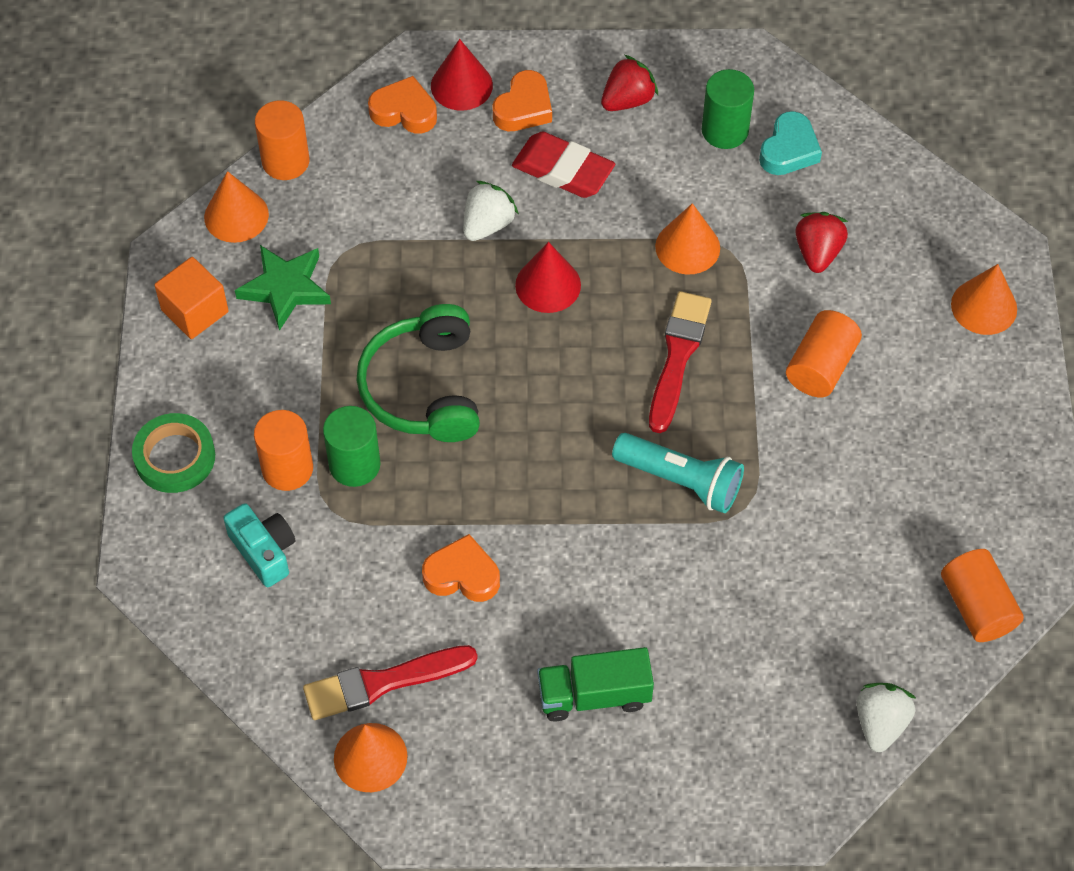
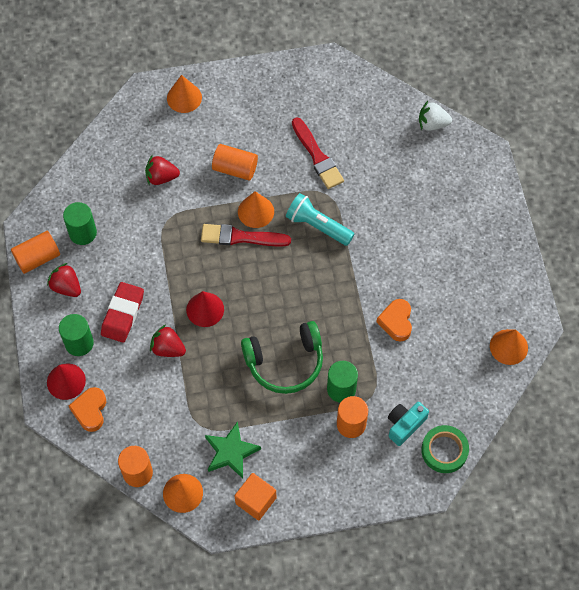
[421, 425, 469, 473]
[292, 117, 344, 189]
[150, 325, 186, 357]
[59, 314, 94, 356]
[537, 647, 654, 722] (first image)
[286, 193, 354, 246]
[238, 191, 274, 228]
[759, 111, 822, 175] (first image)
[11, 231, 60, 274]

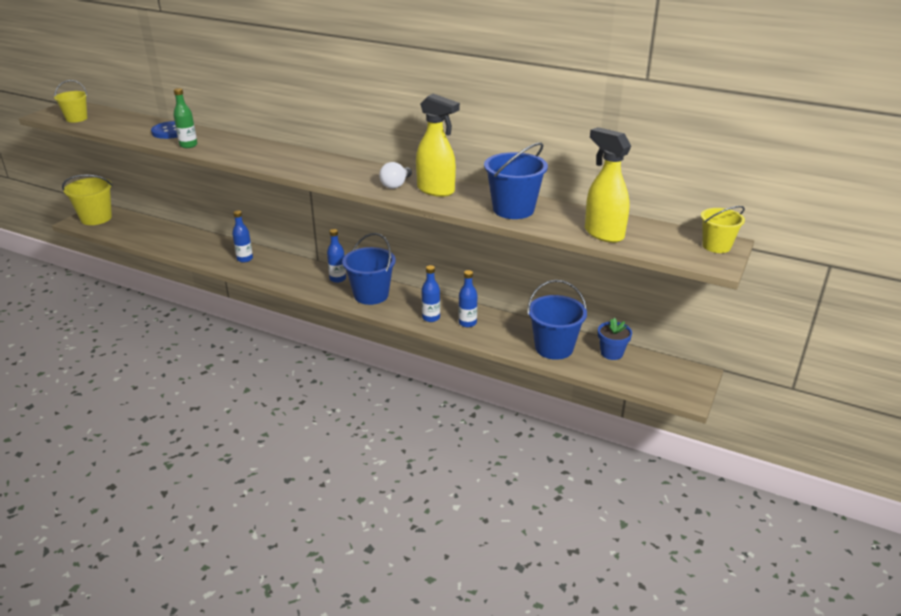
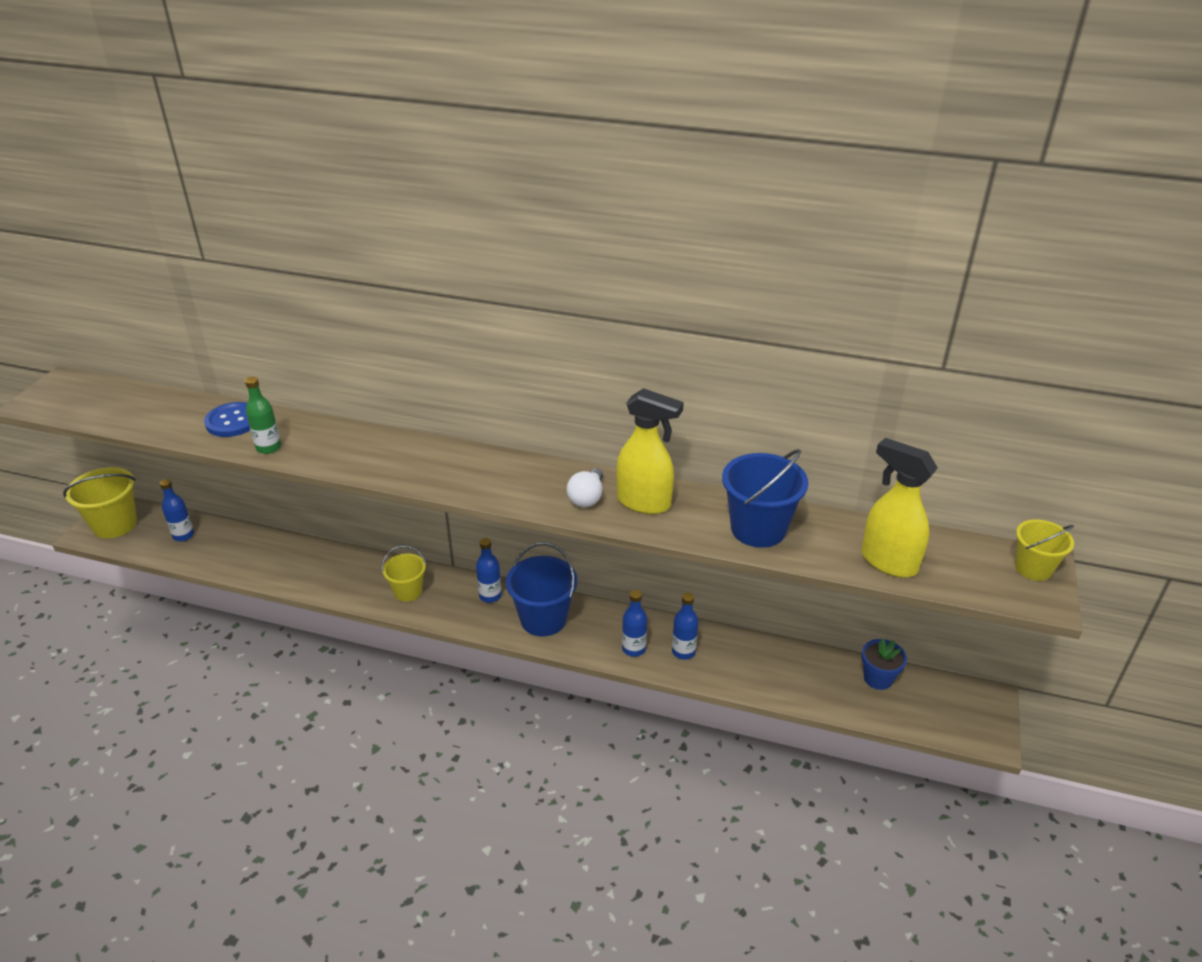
[382, 545, 426, 602]
[160, 479, 194, 541]
[527, 280, 587, 360] (first image)

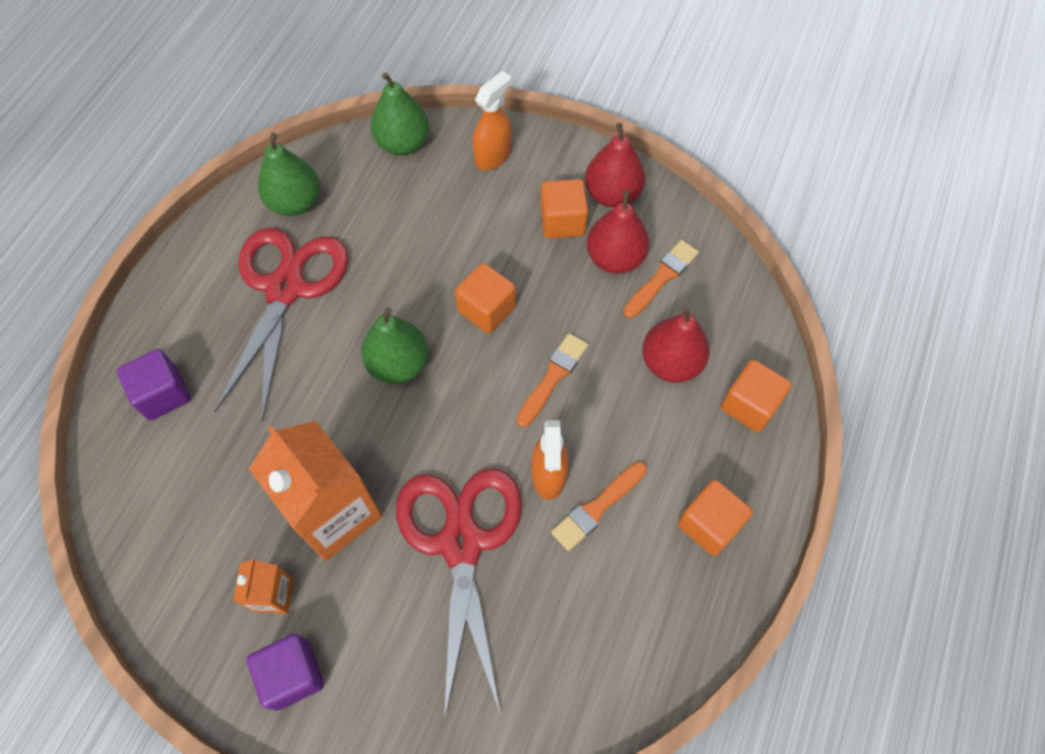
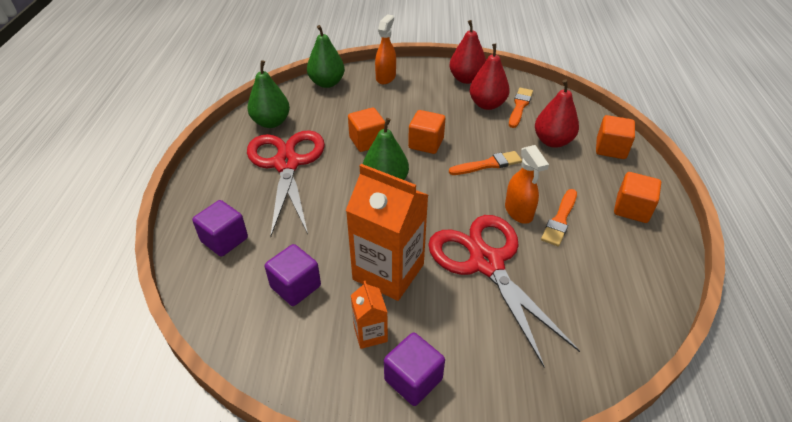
[449, 151, 522, 175]
[348, 108, 385, 152]
[265, 244, 321, 306]

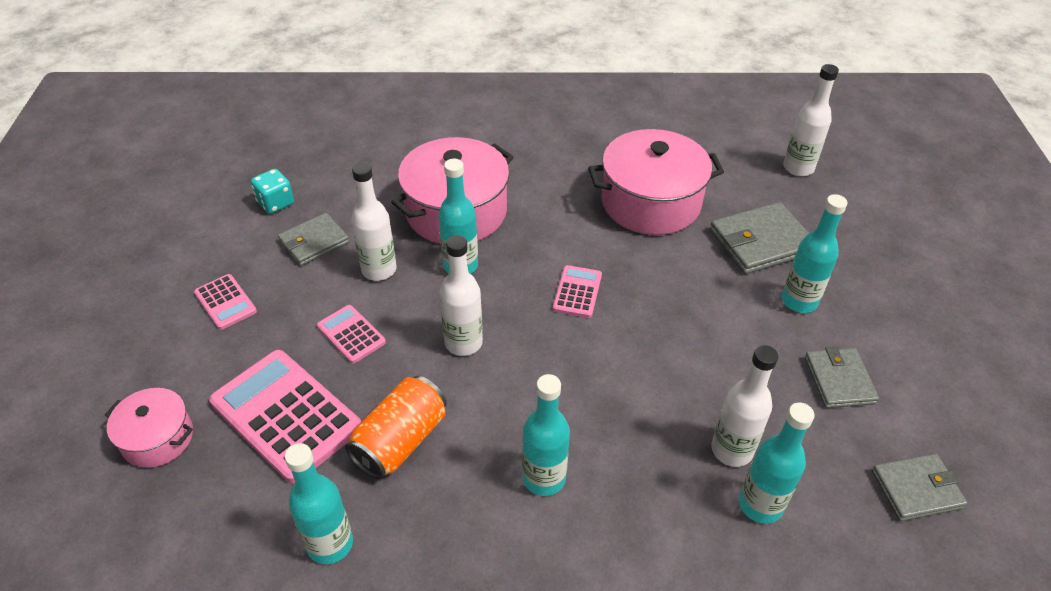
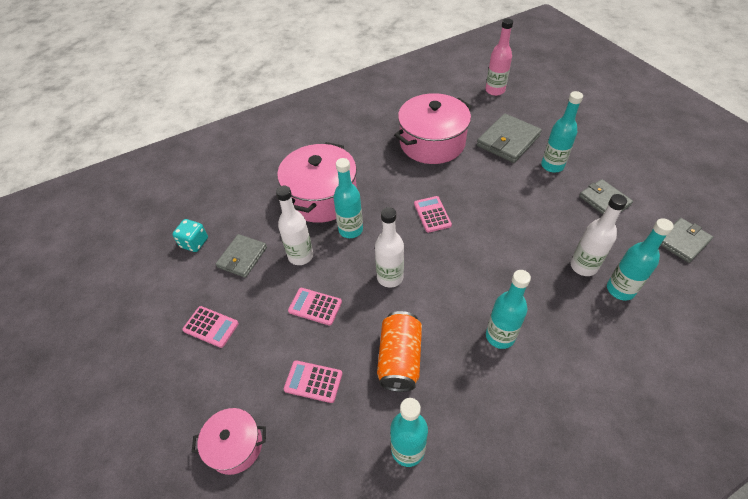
[284, 360, 342, 403]
[486, 18, 513, 96]

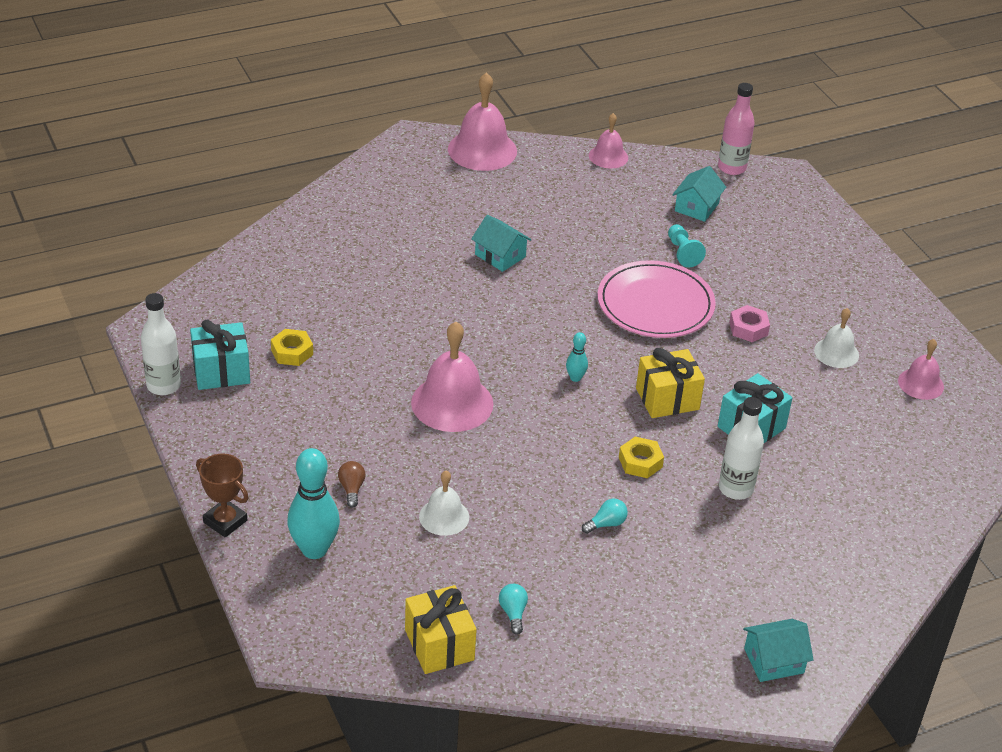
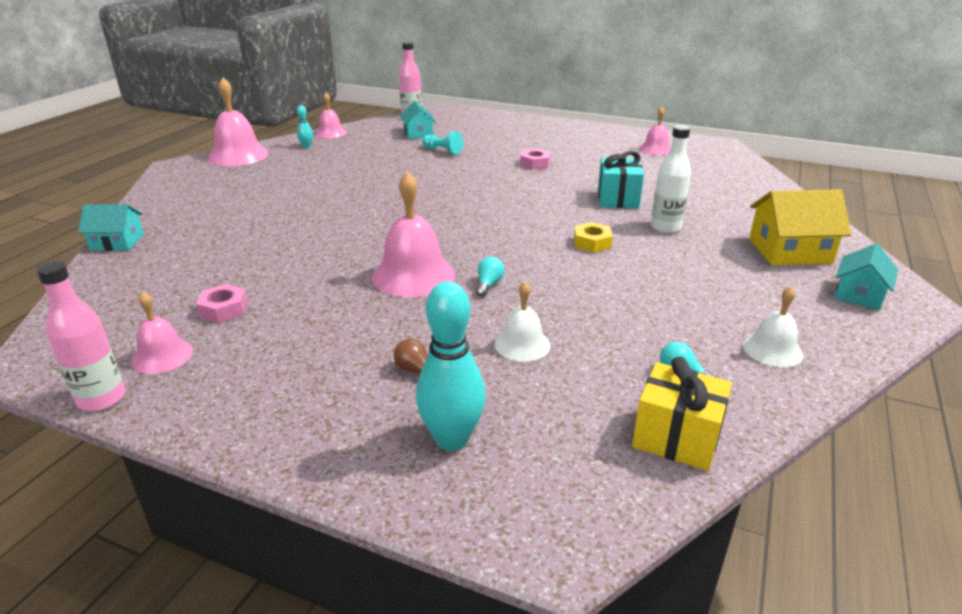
[37, 261, 125, 411]
[132, 292, 193, 374]
[196, 453, 249, 537] (first image)
[196, 284, 248, 323]
[78, 205, 144, 251]
[297, 105, 313, 148]
[476, 257, 504, 297]
[598, 260, 716, 338] (first image)
[636, 348, 705, 418] (first image)
[743, 286, 803, 367]
[749, 189, 851, 265]

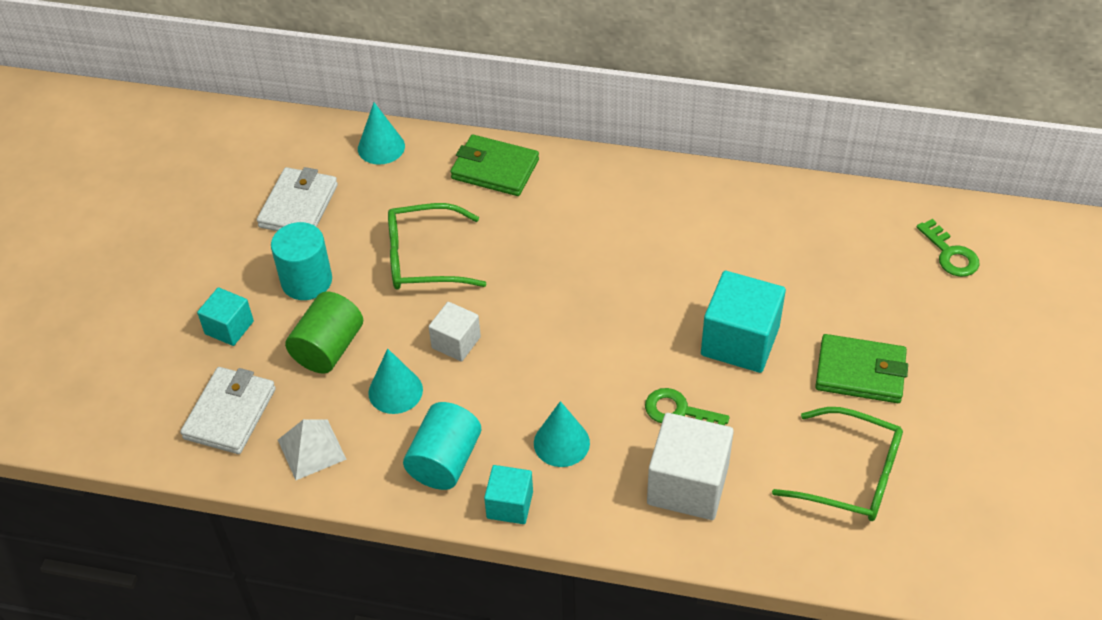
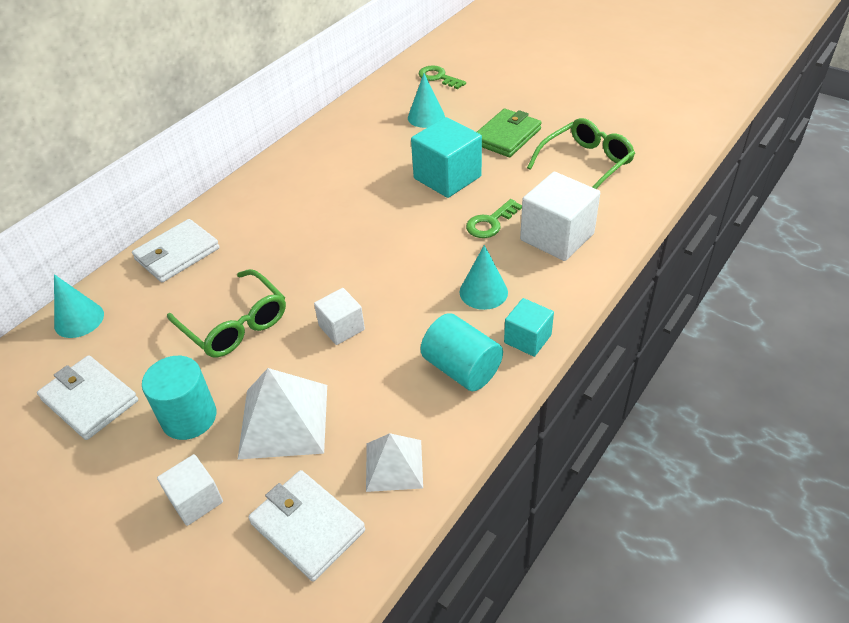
[157, 454, 223, 526]
[237, 368, 327, 460]
[408, 74, 445, 128]
[167, 269, 286, 357]
[132, 219, 220, 282]
[419, 65, 466, 89]

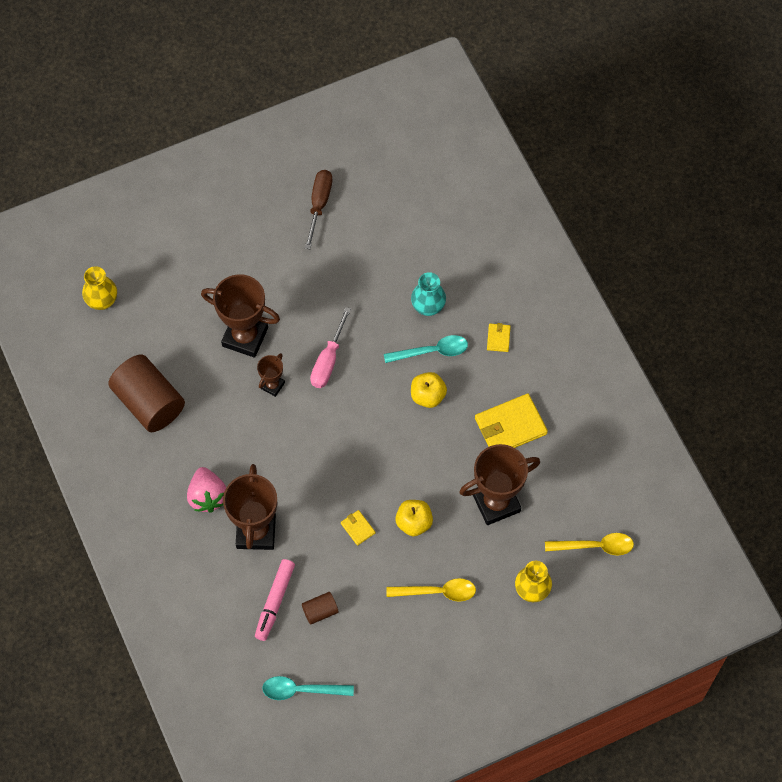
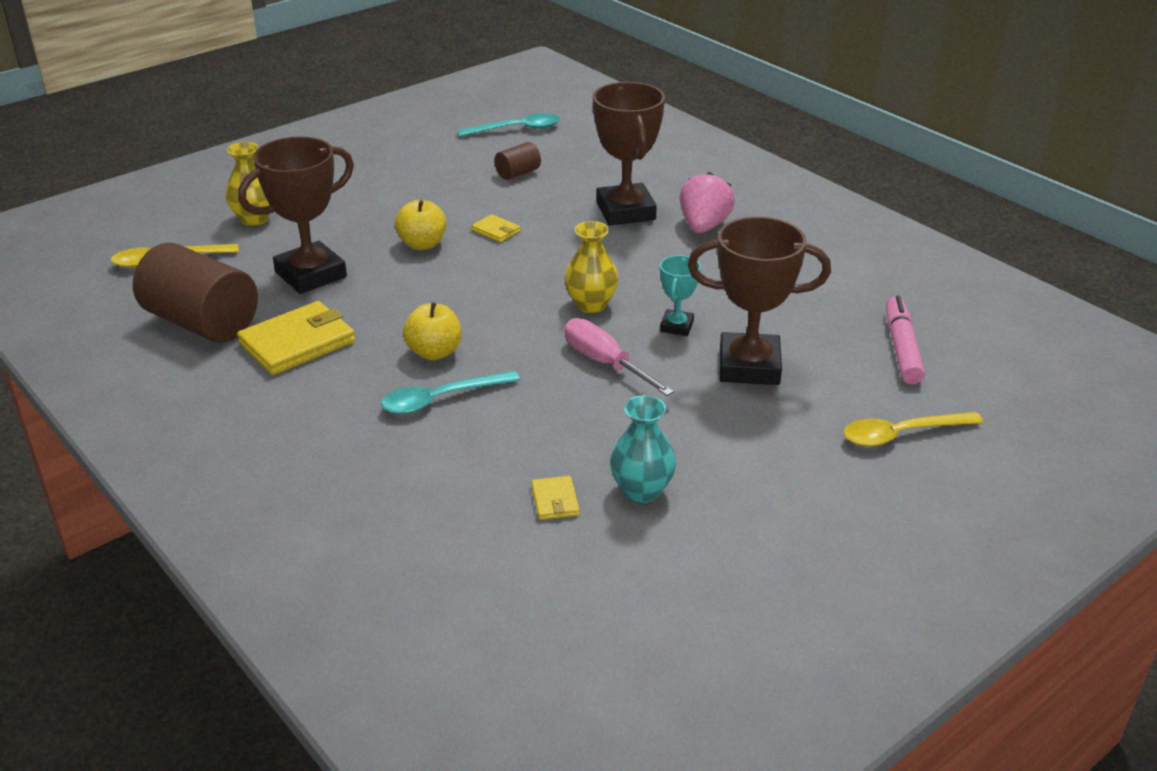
[564, 221, 619, 313]
[133, 243, 258, 343]
[680, 172, 735, 233]
[886, 296, 925, 384]
[660, 255, 701, 336]
[305, 170, 332, 249] (first image)
[565, 318, 674, 396]
[843, 412, 983, 447]
[610, 395, 676, 503]
[531, 476, 580, 520]

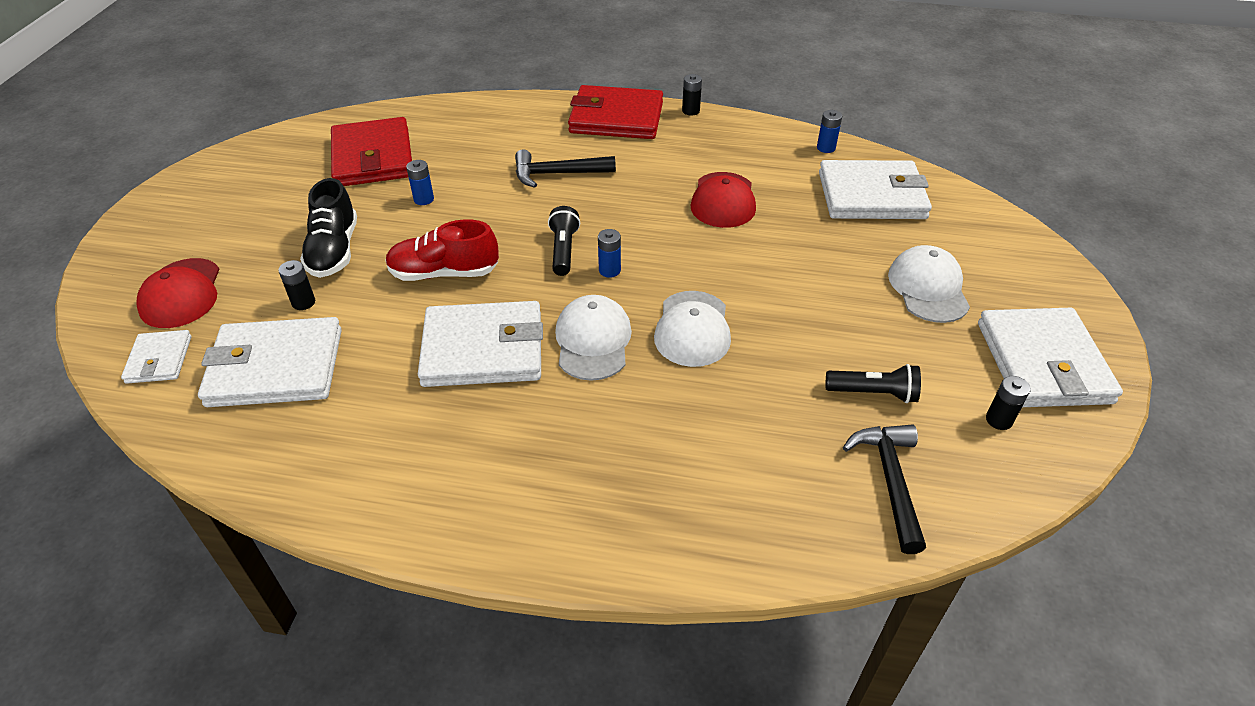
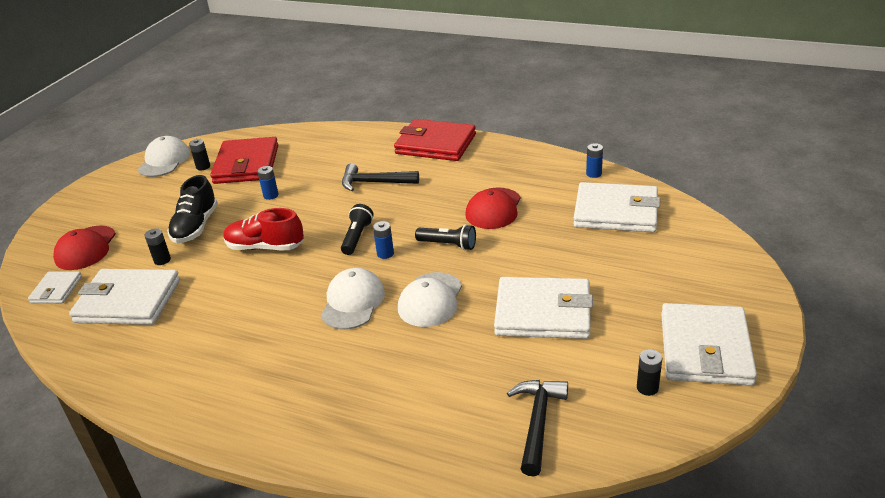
[494, 277, 593, 339]
[189, 139, 210, 170]
[415, 224, 476, 251]
[138, 136, 190, 177]

